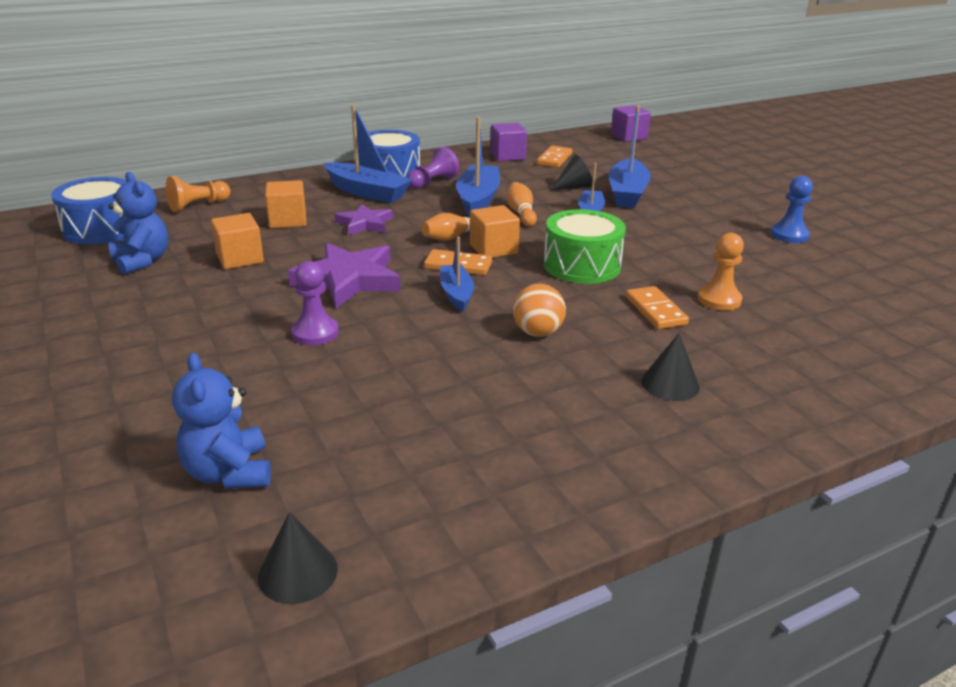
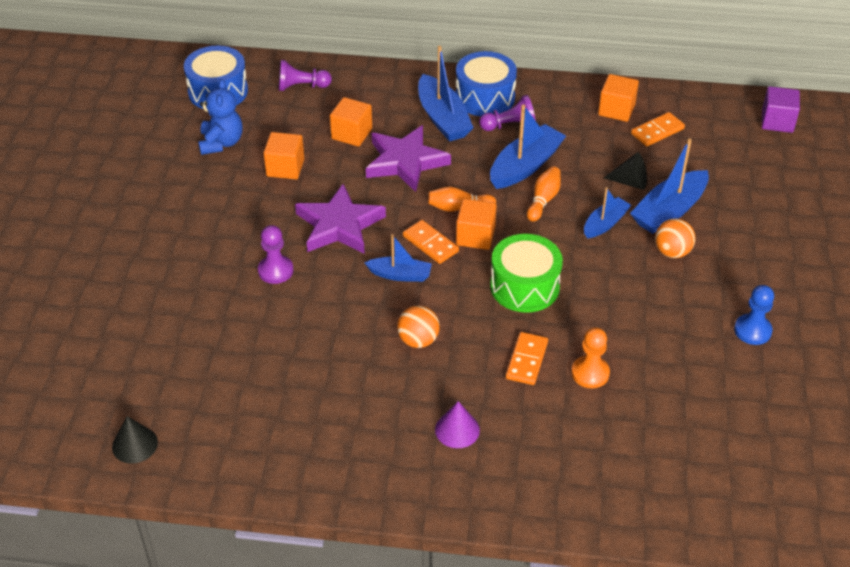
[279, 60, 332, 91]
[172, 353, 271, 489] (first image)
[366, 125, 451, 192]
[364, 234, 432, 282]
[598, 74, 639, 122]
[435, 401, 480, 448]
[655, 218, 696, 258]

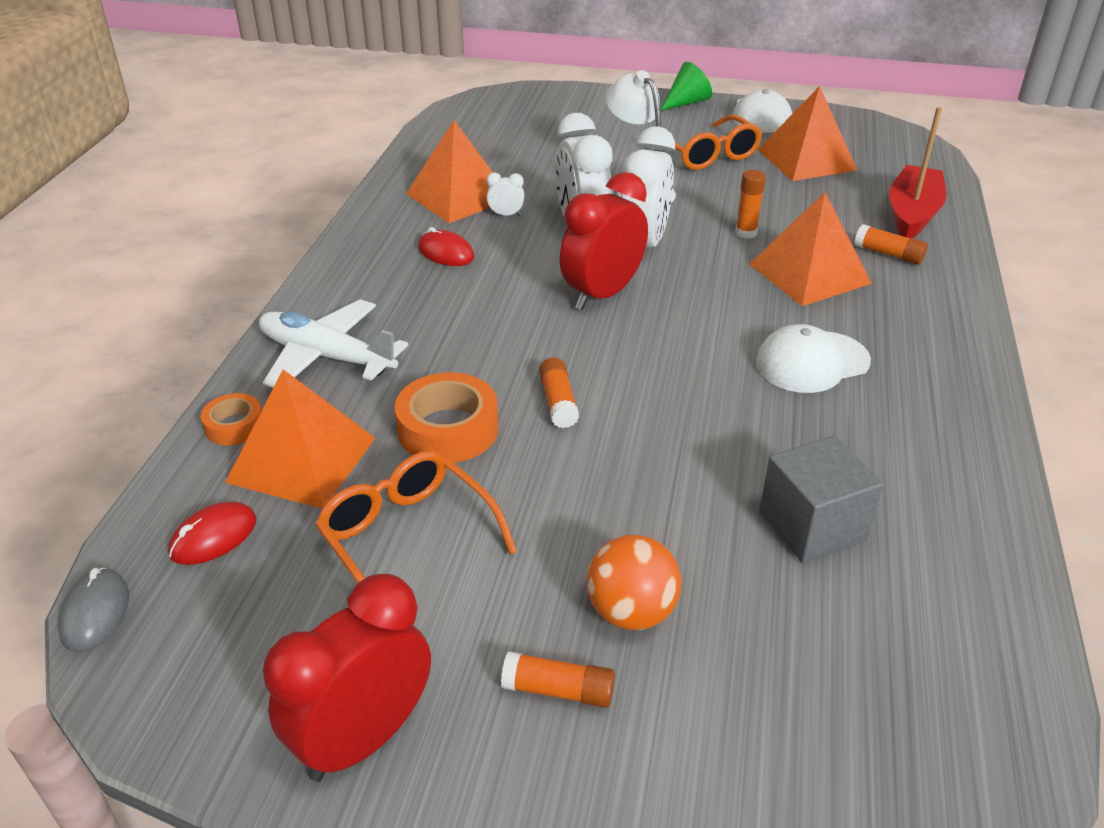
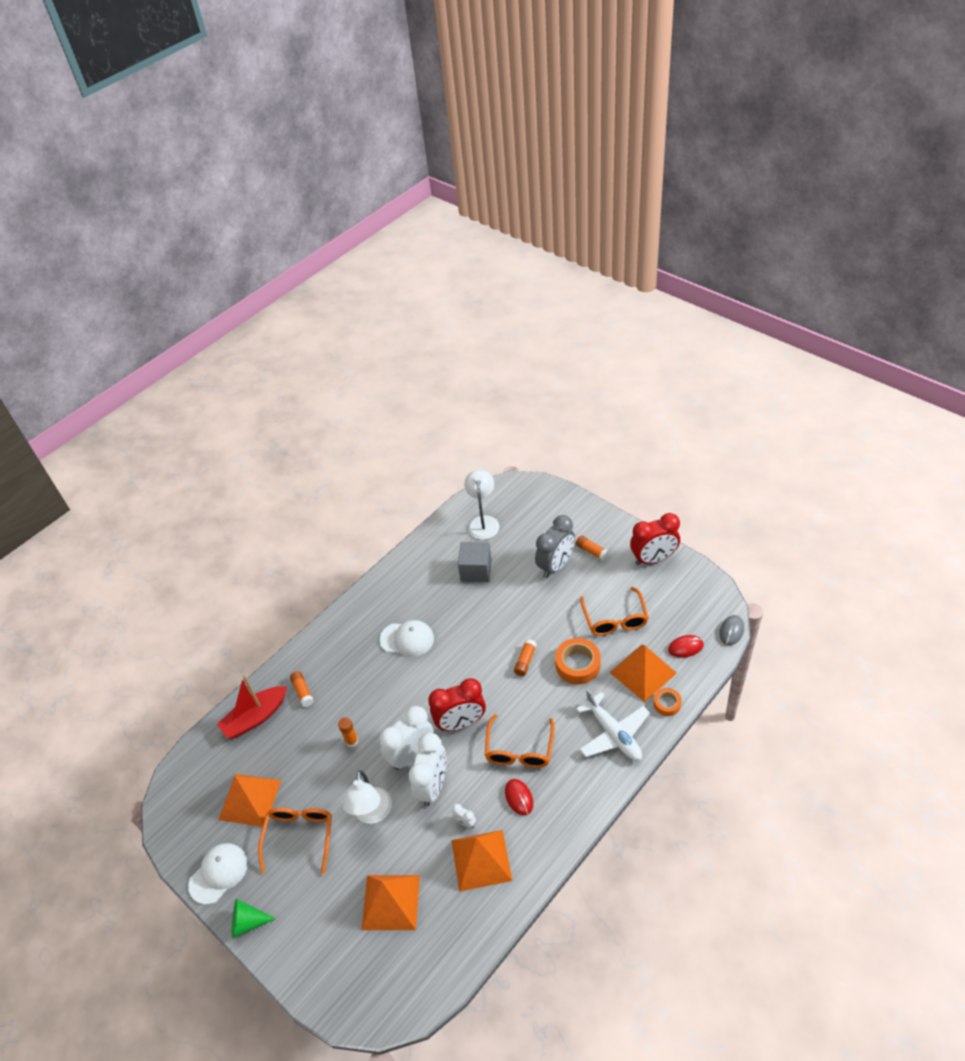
[535, 515, 575, 578]
[362, 875, 420, 930]
[464, 470, 499, 540]
[485, 714, 554, 768]

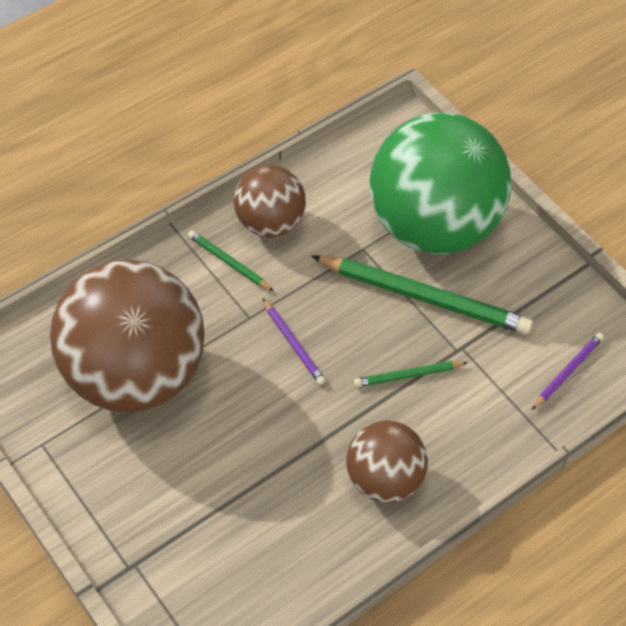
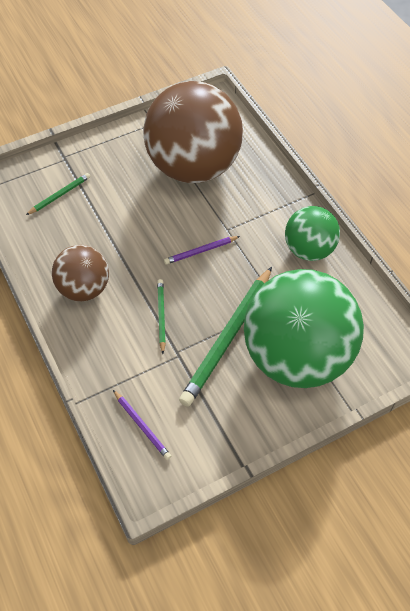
[26, 173, 90, 215]
[285, 206, 340, 261]

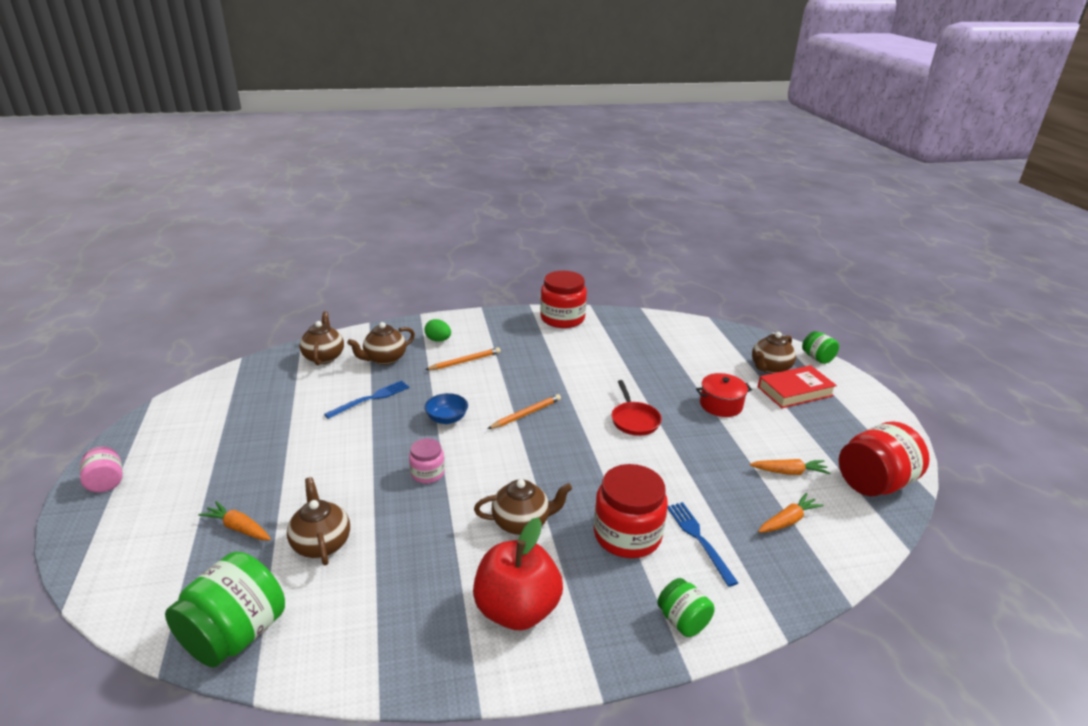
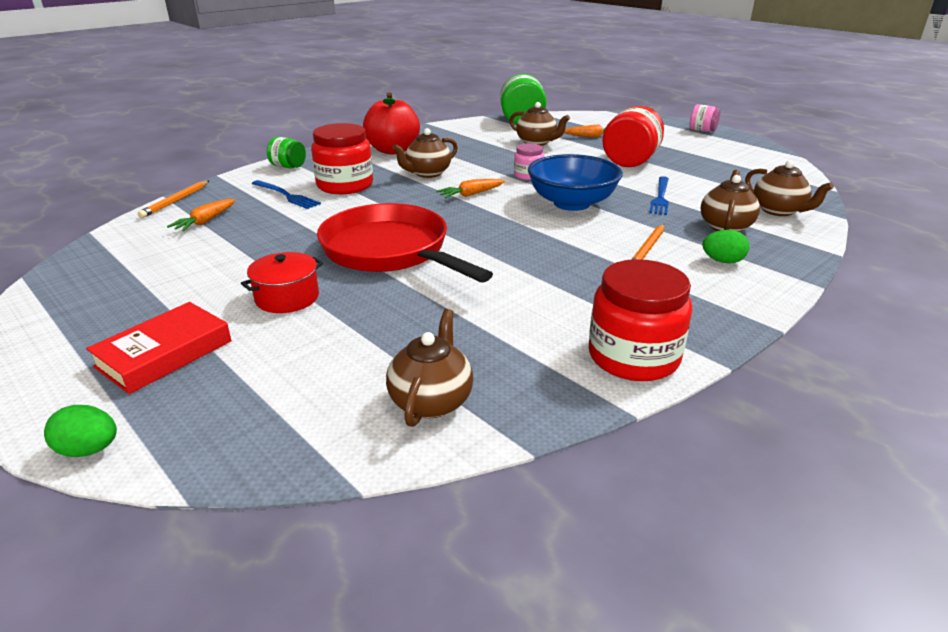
[528, 154, 623, 211]
[138, 181, 209, 218]
[317, 203, 493, 282]
[436, 179, 505, 198]
[386, 309, 473, 427]
[44, 405, 117, 457]
[602, 106, 664, 167]

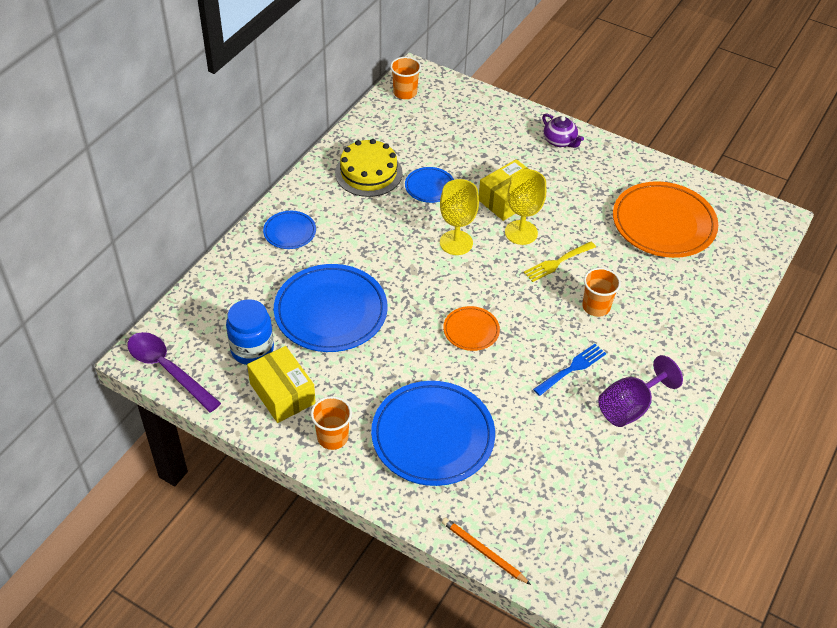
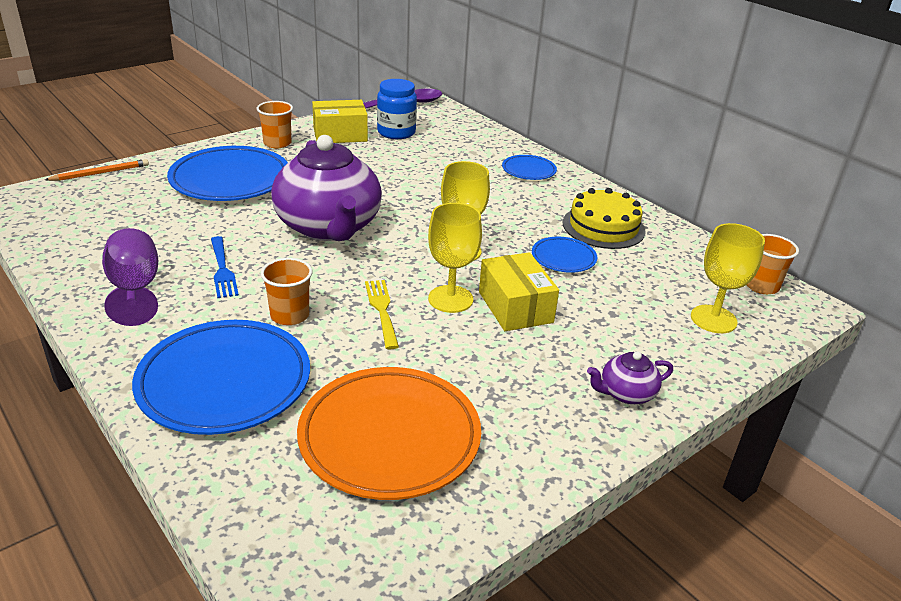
[132, 320, 310, 435]
[271, 135, 382, 241]
[691, 223, 765, 333]

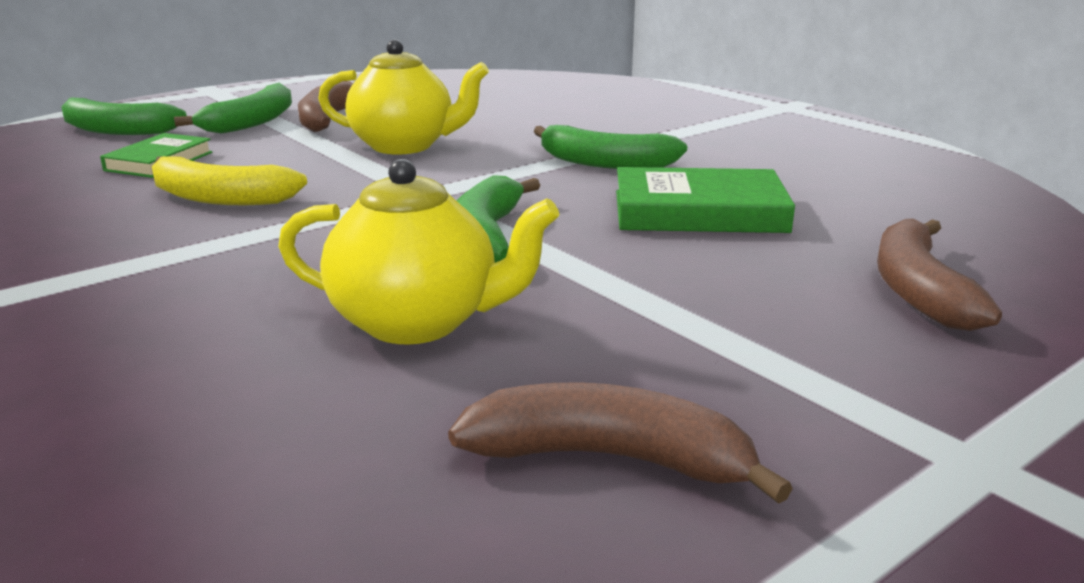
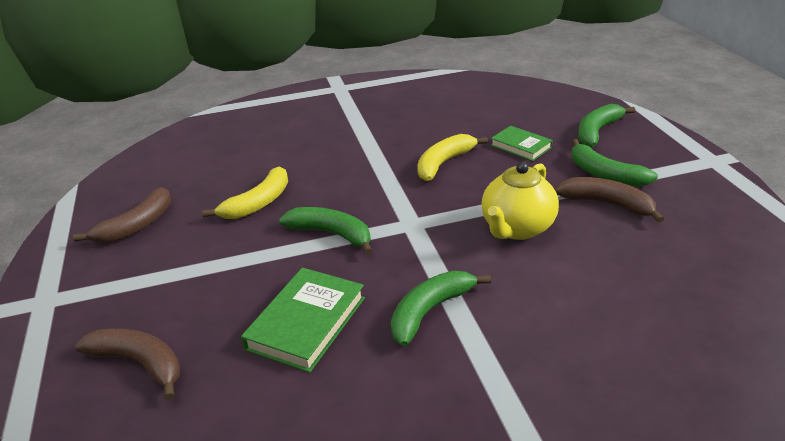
[203, 166, 288, 219]

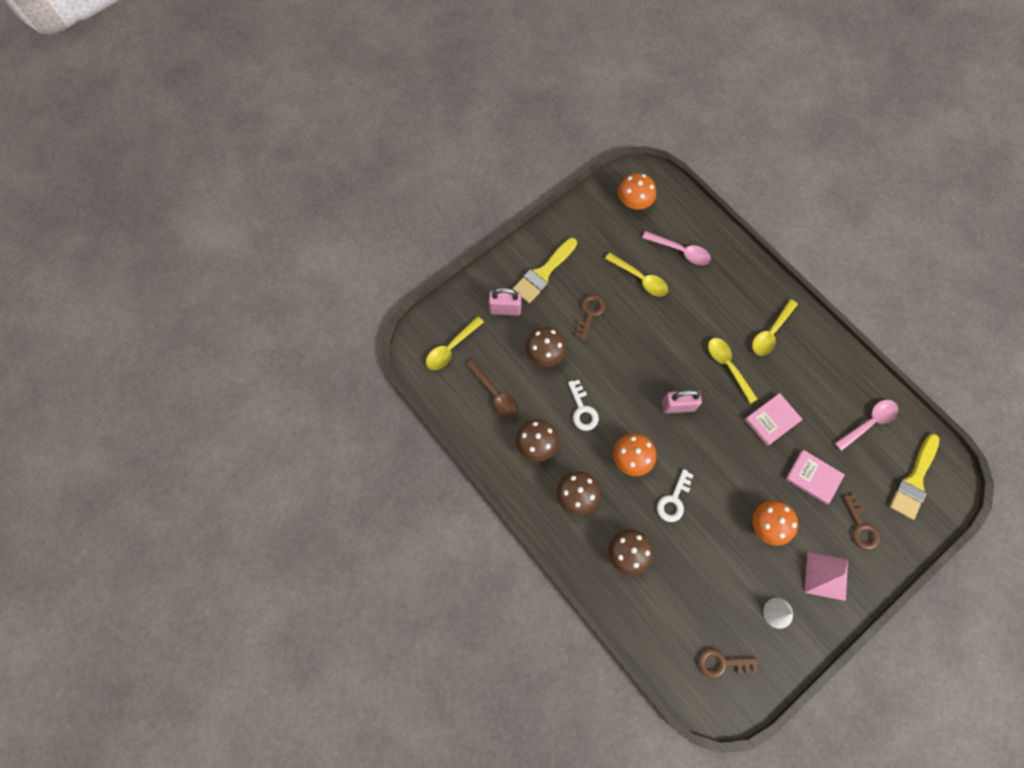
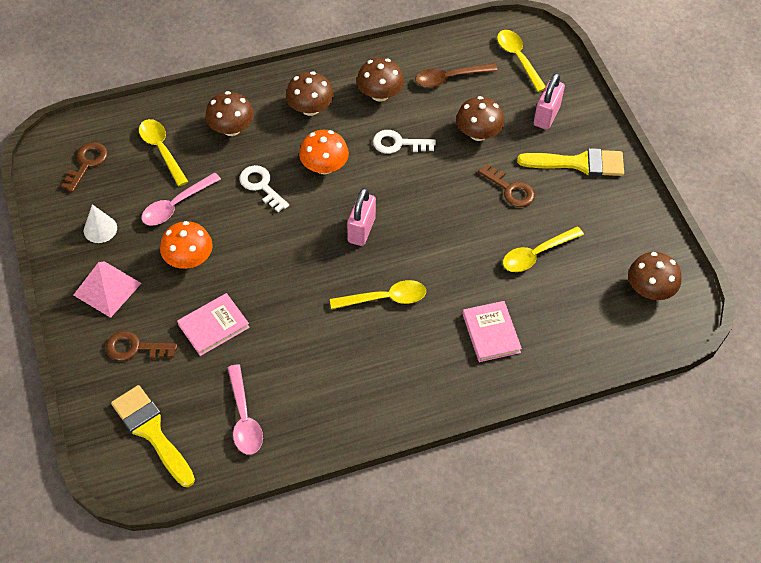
[517, 148, 624, 176]
[628, 252, 681, 300]
[141, 172, 221, 226]
[463, 301, 522, 362]
[139, 119, 188, 186]

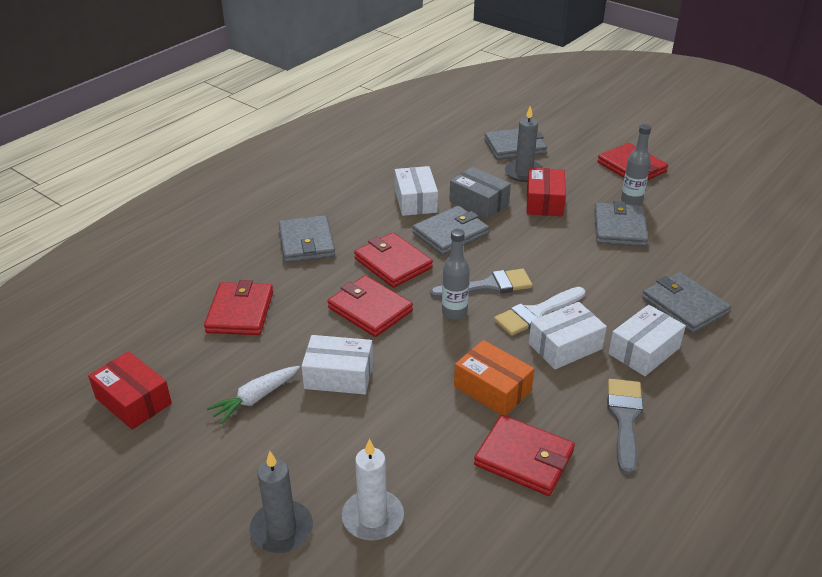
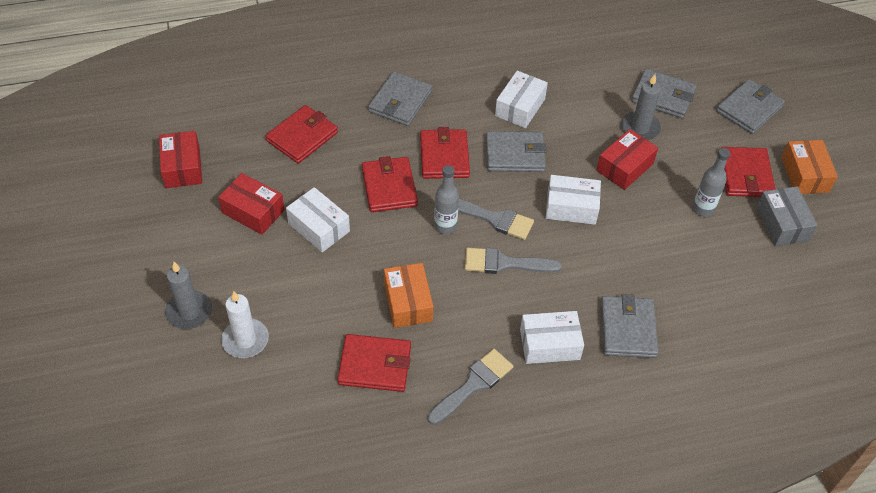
[218, 173, 285, 235]
[756, 186, 818, 246]
[338, 334, 411, 392]
[465, 248, 562, 274]
[546, 175, 601, 225]
[716, 79, 785, 134]
[781, 140, 838, 194]

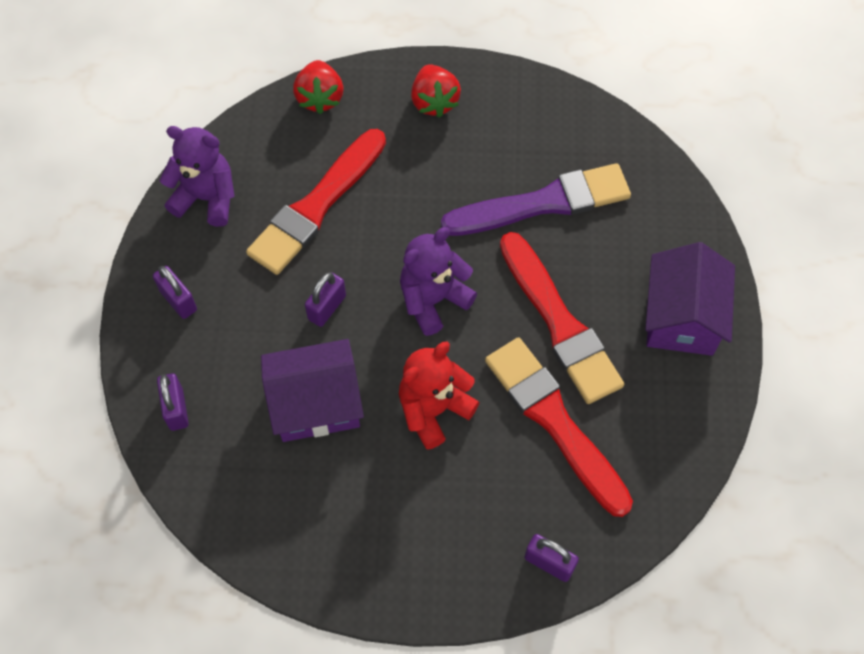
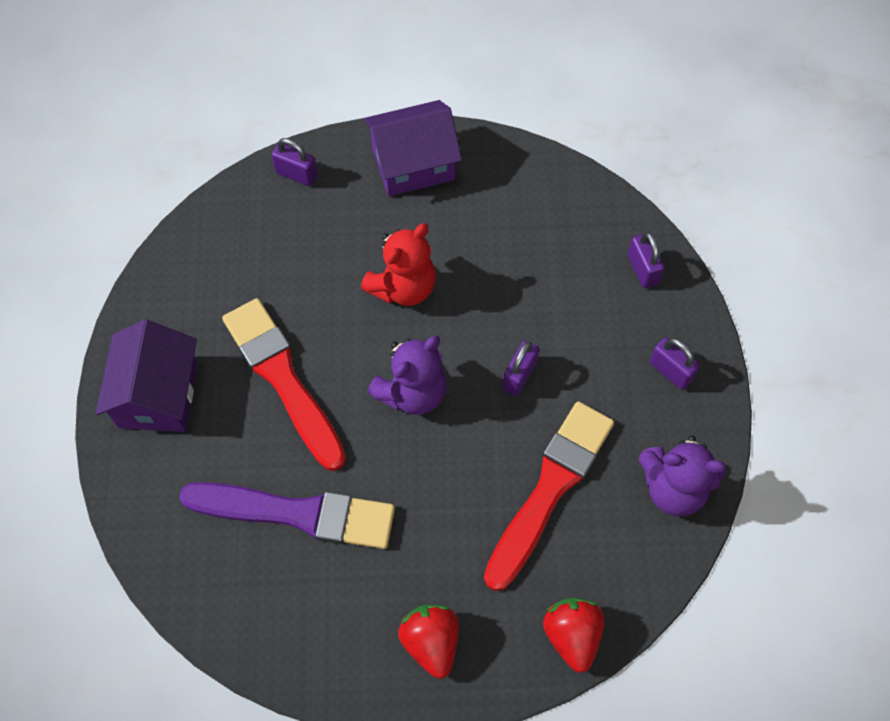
[364, 100, 462, 196]
[179, 482, 395, 549]
[485, 337, 633, 517] (first image)

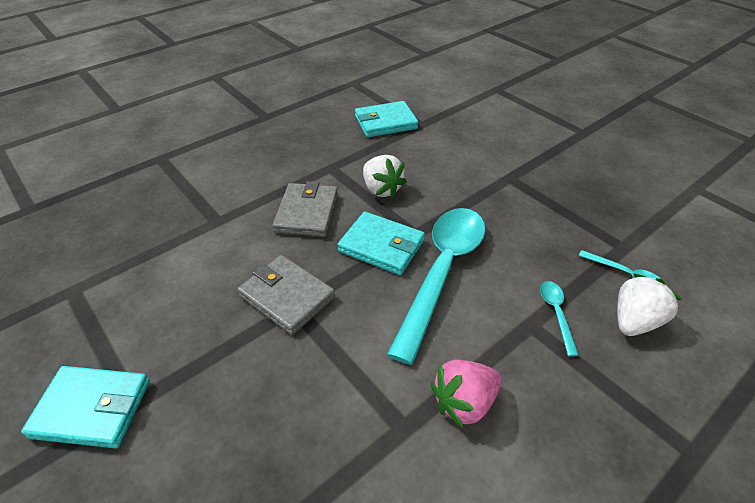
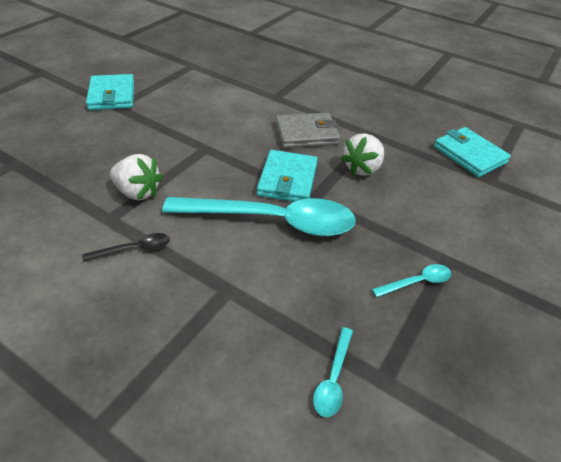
[237, 255, 335, 335] (first image)
[82, 233, 170, 262]
[372, 264, 451, 297]
[110, 154, 163, 200]

